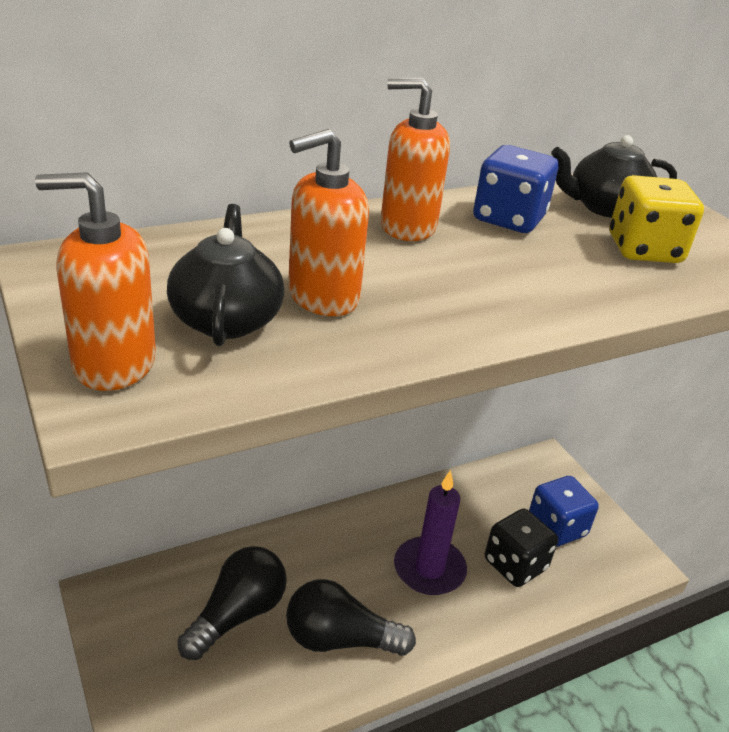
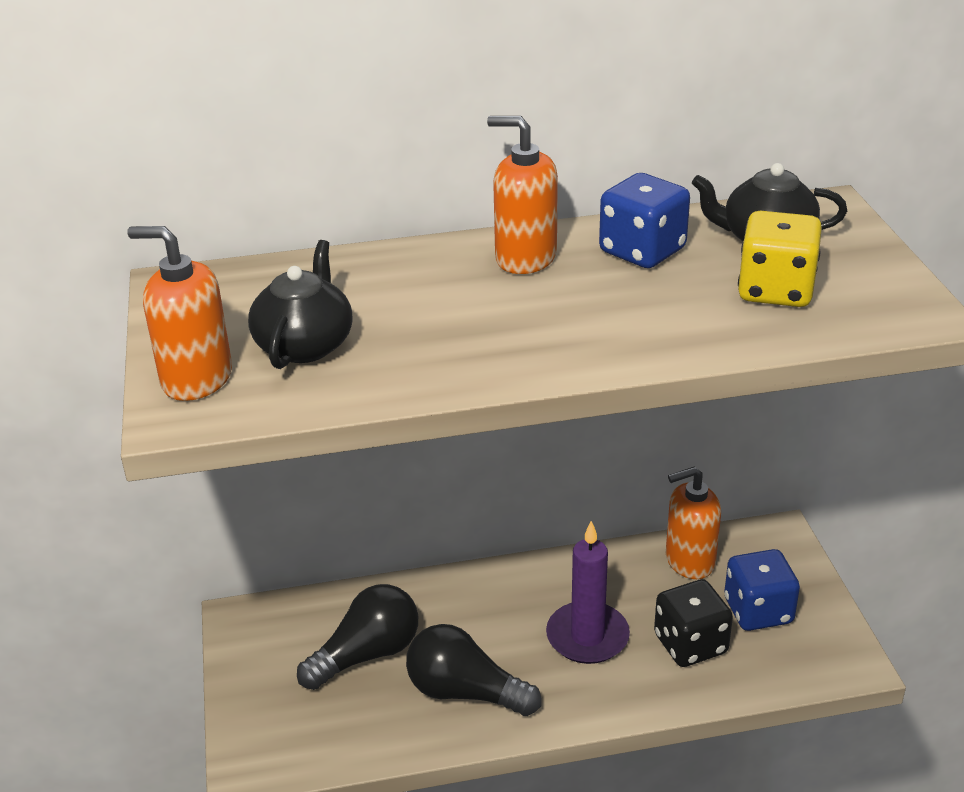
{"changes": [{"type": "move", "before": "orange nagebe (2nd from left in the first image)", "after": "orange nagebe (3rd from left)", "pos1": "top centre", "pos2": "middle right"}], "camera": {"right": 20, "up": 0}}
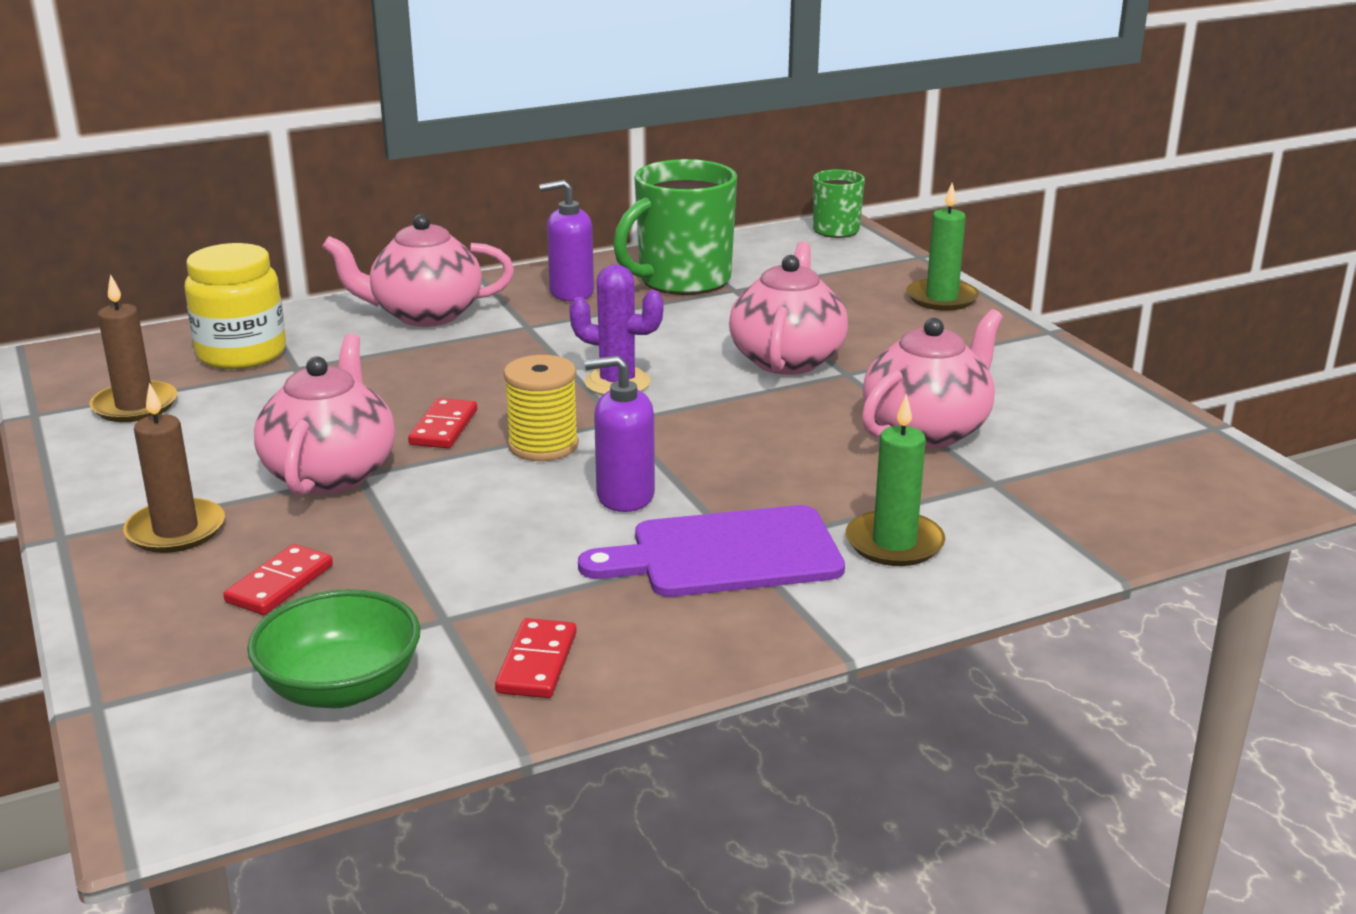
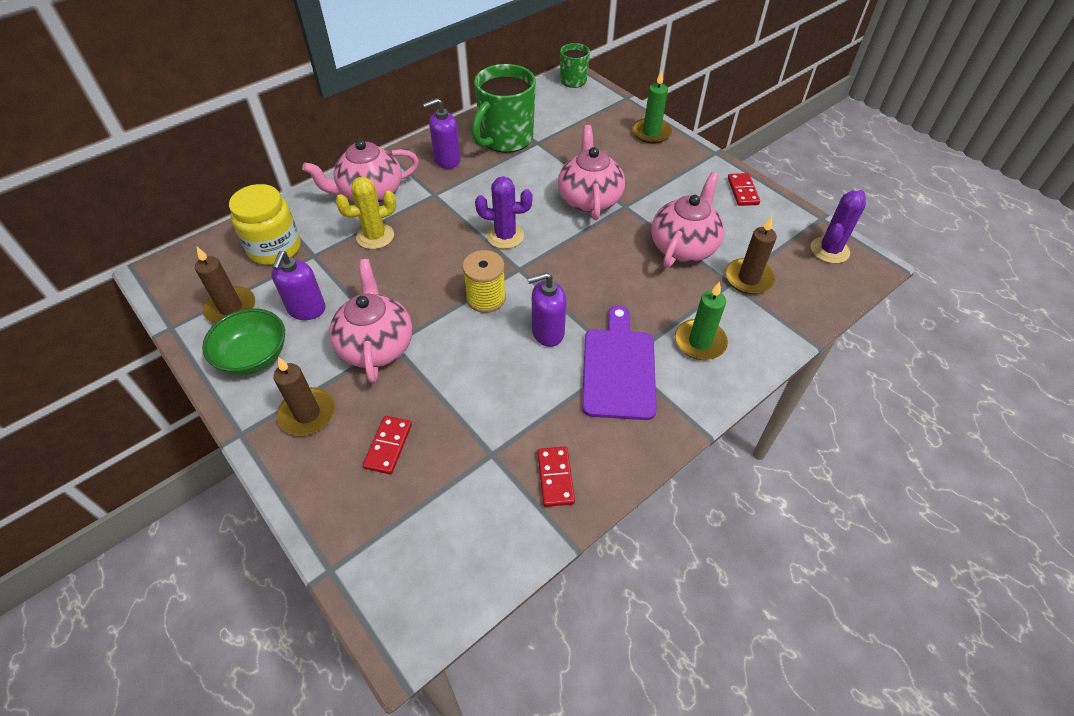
{"changes": [{"type": "move", "before": "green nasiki", "pos1": "bottom left", "pos2": "middle left"}, {"type": "move", "before": "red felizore (2nd from left in the first image)", "after": "red felizore (3rd from left)", "pos1": "middle left", "pos2": "top right"}, {"type": "rotate", "before": "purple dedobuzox", "pos1": "centre", "pos2": "centre", "turn": 120}, {"type": "insert", "after": "purple nagebe (1st from left)", "pos2": "middle left"}, {"type": "insert", "after": "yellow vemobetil", "pos2": "top centre"}, {"type": "insert", "after": "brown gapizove (3rd from left)", "pos2": "middle right"}, {"type": "insert", "after": "purple vemobetil (2nd from left)", "pos2": "top right"}], "camera": {"right": -15, "up": 25}}
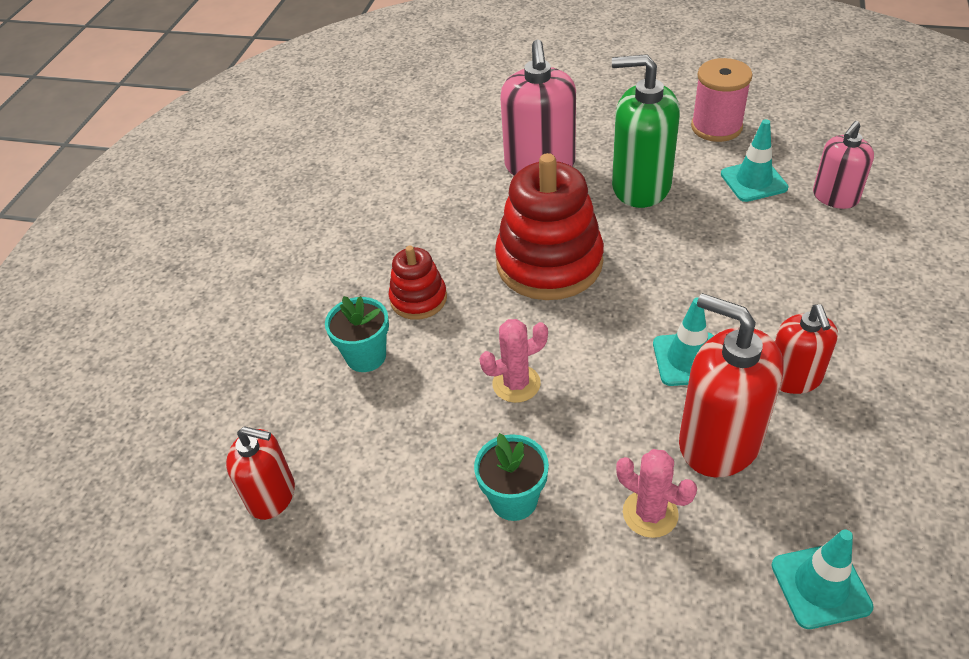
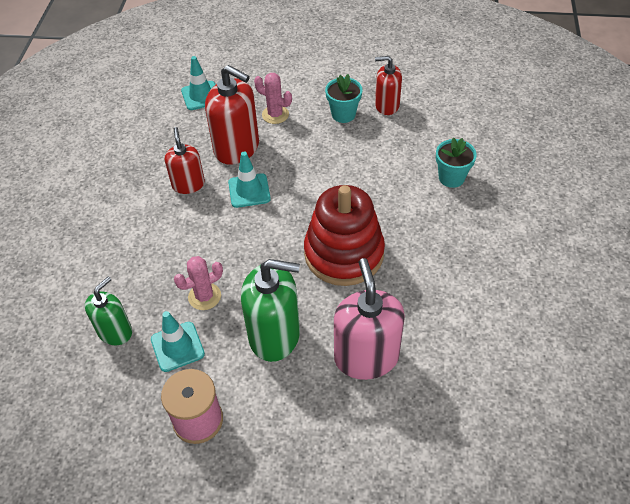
{"changes": [{"type": "move", "before": "red nagebe (1st from left in the first image)", "after": "red nagebe (3rd from left)", "pos1": "bottom left", "pos2": "top centre"}, {"type": "delete", "before": "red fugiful (1st from left)", "pos1": "centre"}, {"type": "move", "before": "pink vemobetil (1st from left)", "pos1": "centre", "pos2": "middle left"}, {"type": "recolor", "before": "pink nagebe (2nd from left)", "after": "green nagebe (1st from left)", "pos1": "top right", "pos2": "middle left"}], "camera": {"right": 170, "up": 5}}
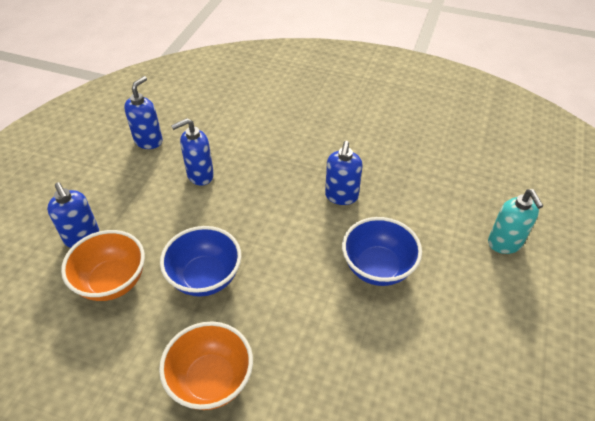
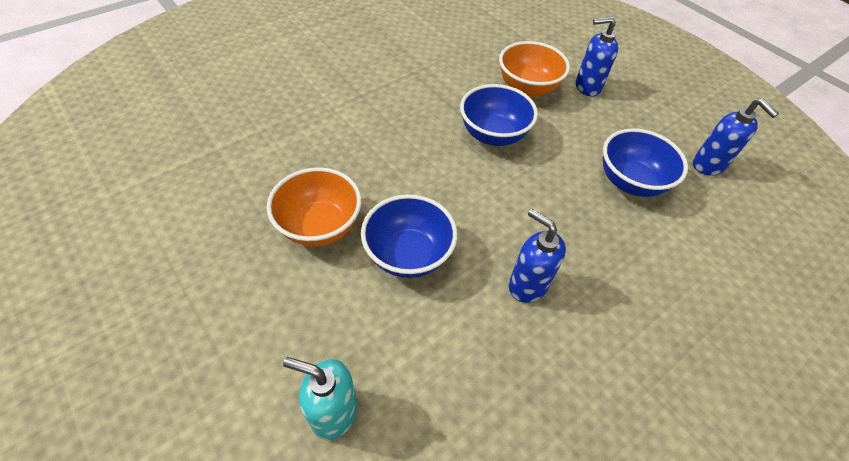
{"changes": [{"type": "move", "before": "orange nasiki (2nd from left in the first image)", "after": "orange nasiki (1st from left)", "pos1": "bottom centre", "pos2": "centre"}, {"type": "replace", "before": "blue nagebe (3rd from left)", "after": "blue nasiki (3rd from left)", "pos1": "middle left", "pos2": "middle right"}], "camera": {"right": 120, "up": 5}}
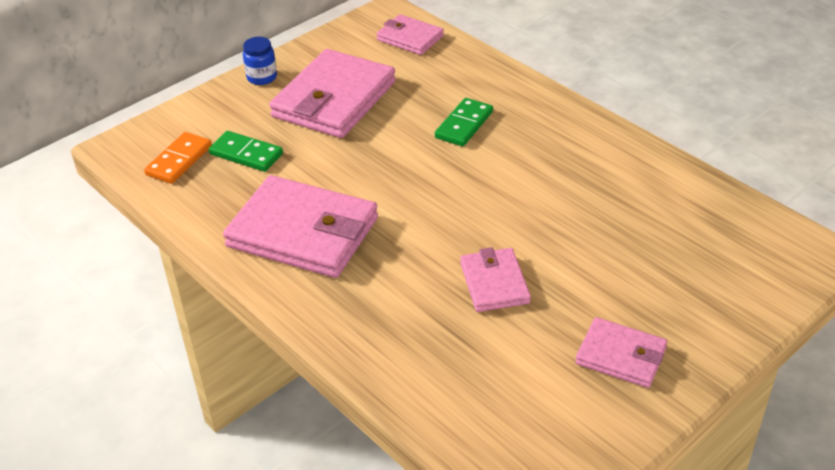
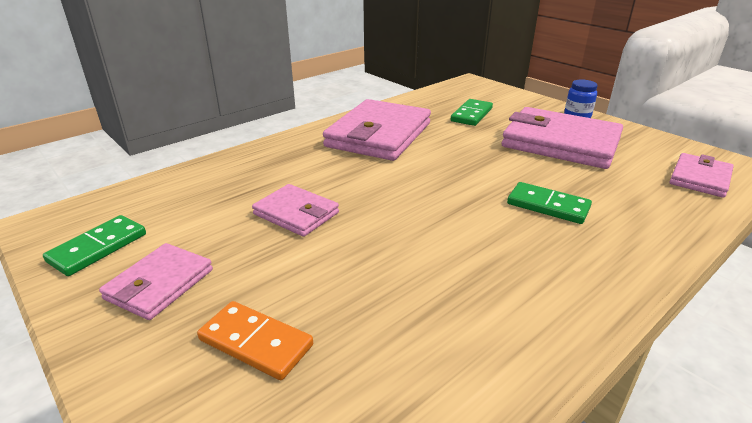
{"changes": [{"type": "move", "before": "orange felizore", "pos1": "middle left", "pos2": "bottom centre"}, {"type": "rotate", "before": "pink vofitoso (4th from left in the first image)", "pos1": "centre", "pos2": "centre", "turn": 45}, {"type": "insert", "after": "green felizore (1st from left)", "pos2": "middle left"}], "camera": {"right": 90, "up": -10}}
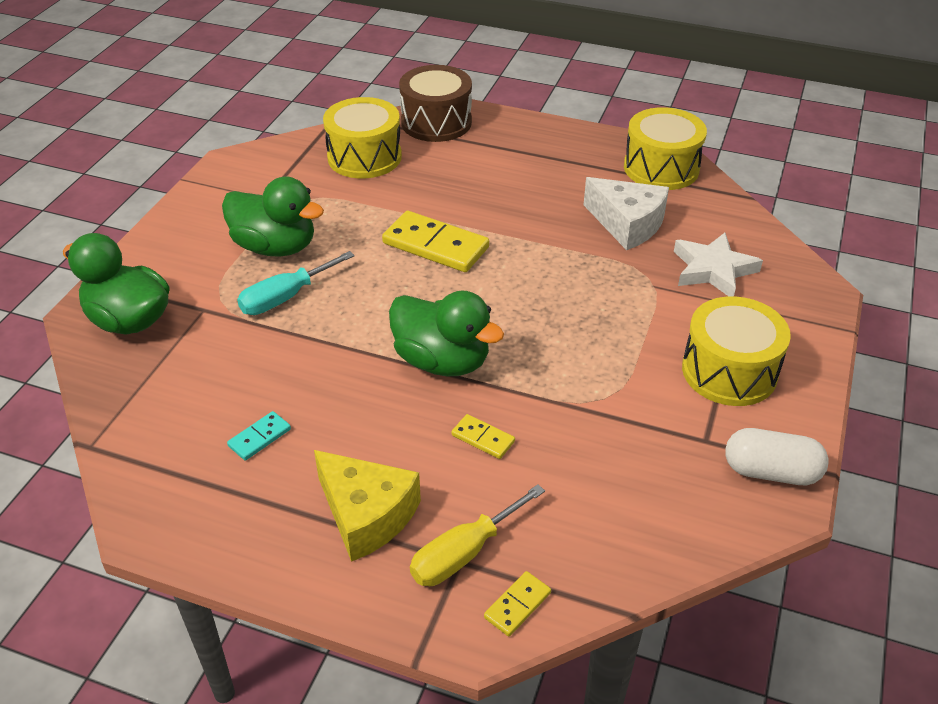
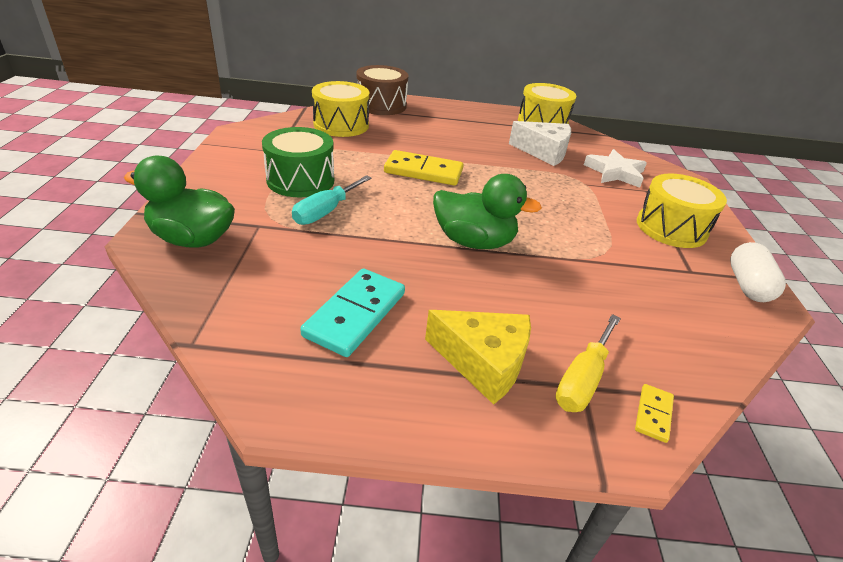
{"changes": [{"type": "replace", "before": "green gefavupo (2nd from left)", "after": "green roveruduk", "pos1": "top left", "pos2": "top centre"}, {"type": "resize", "before": "turquoise felizore", "pos1": "middle left", "pos2": "centre", "scale": 2.04}, {"type": "delete", "before": "yellow felizore (2nd from left)", "pos1": "centre"}, {"type": "rotate", "before": "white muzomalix", "pos1": "middle right", "pos2": "middle right", "turn": -75}], "camera": {"right": -20, "up": -5}}
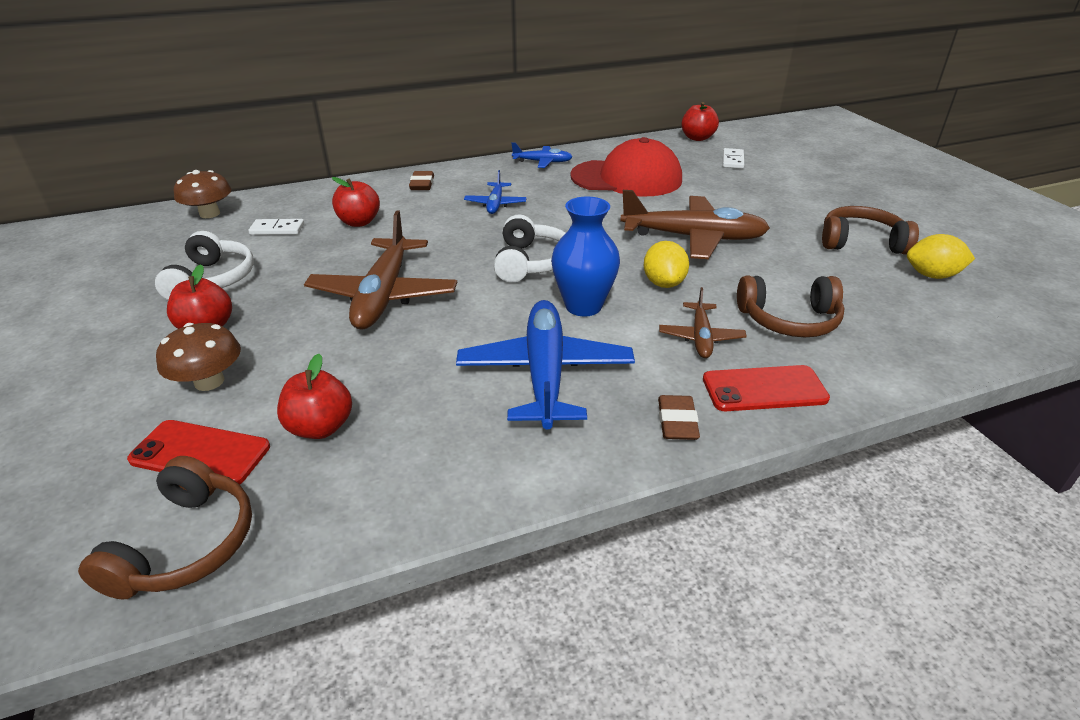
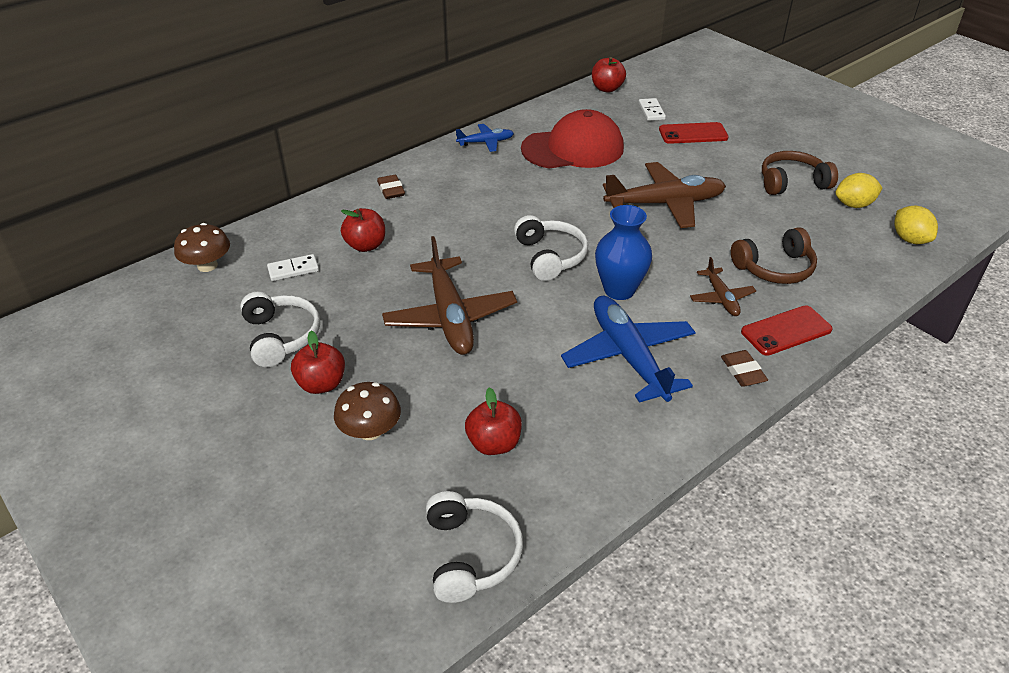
{"changes": [{"type": "recolor", "before": "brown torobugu (1st from left)", "after": "white torobugu (2nd from left)", "pos1": "bottom left", "pos2": "bottom centre"}, {"type": "move", "before": "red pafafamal (1st from left)", "pos1": "middle left", "pos2": "top right"}, {"type": "delete", "before": "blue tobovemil (1st from left)", "pos1": "top centre"}, {"type": "move", "before": "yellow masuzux (1st from left in the first image)", "after": "yellow masuzux (2nd from left)", "pos1": "centre", "pos2": "top right"}], "camera": {"right": -20, "up": 5}}
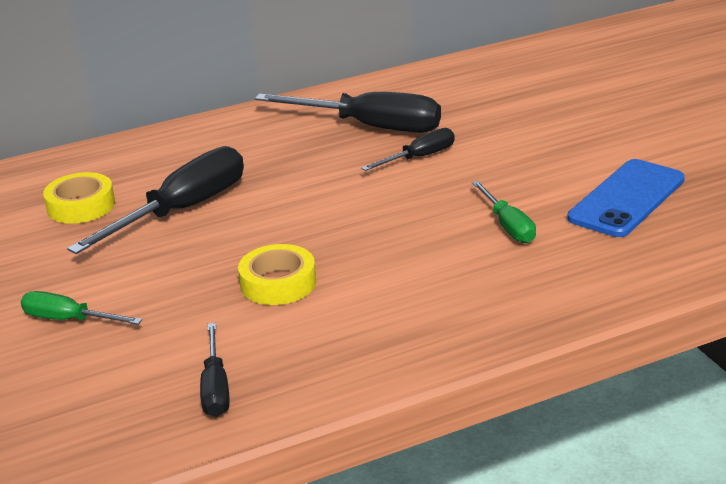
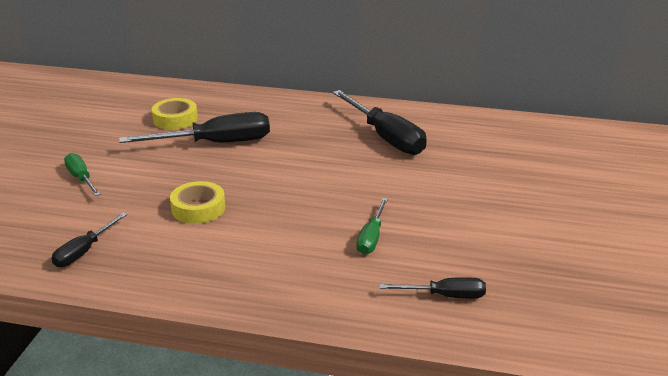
{"changes": [{"type": "move", "before": "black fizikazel (4th from left)", "pos1": "top centre", "pos2": "bottom centre"}, {"type": "delete", "before": "blue pafafamal", "pos1": "middle right"}], "camera": {"right": 35, "up": 0}}
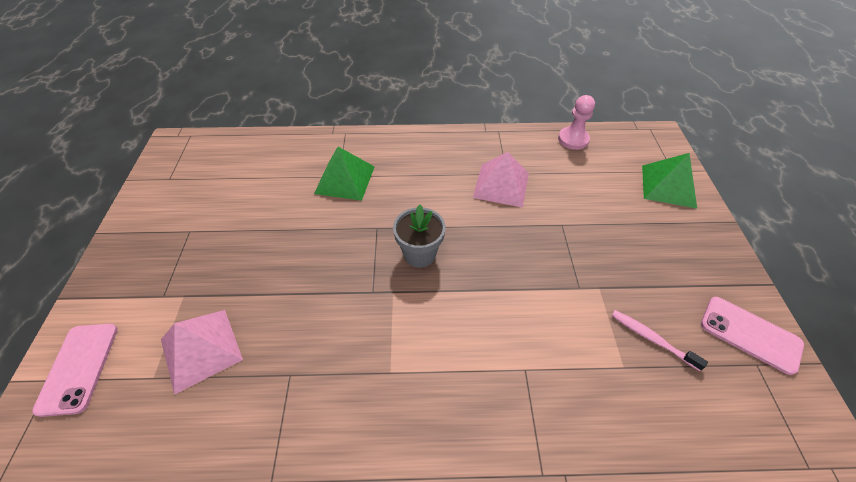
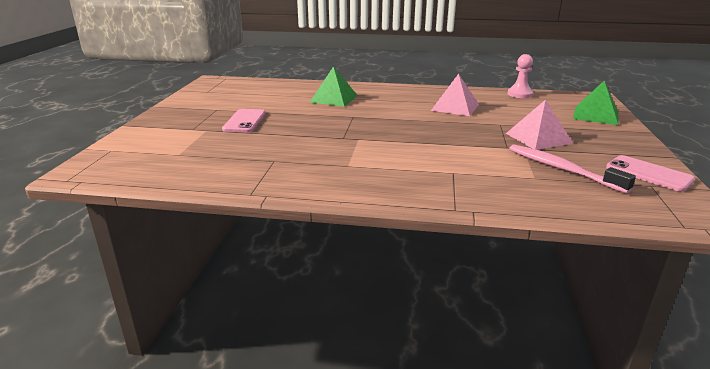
{"changes": [{"type": "move", "before": "pink pafafamal (1st from left)", "pos1": "bottom left", "pos2": "top centre"}, {"type": "move", "before": "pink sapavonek (1st from left in the first image)", "after": "pink sapavonek (2nd from left)", "pos1": "bottom left", "pos2": "middle right"}, {"type": "delete", "before": "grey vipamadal", "pos1": "centre"}, {"type": "resize", "before": "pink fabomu", "pos1": "bottom right", "pos2": "middle right", "scale": 1.69}], "camera": {"right": 10, "up": -25}}
